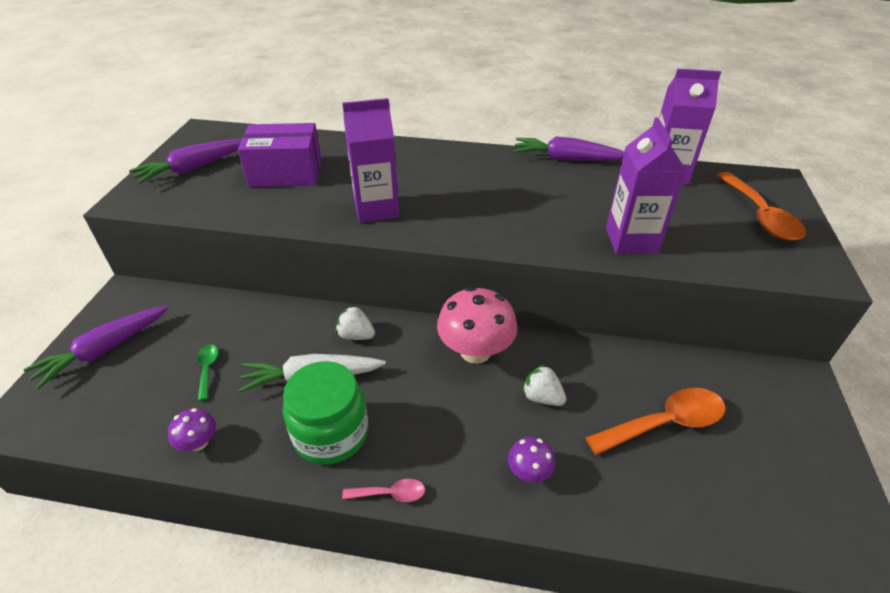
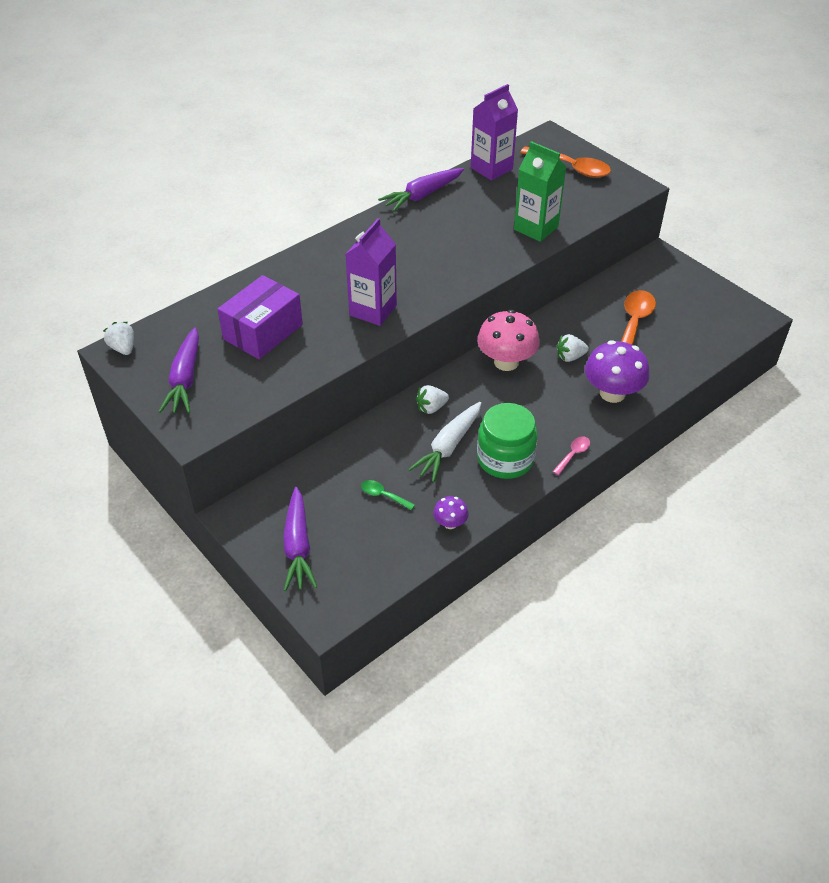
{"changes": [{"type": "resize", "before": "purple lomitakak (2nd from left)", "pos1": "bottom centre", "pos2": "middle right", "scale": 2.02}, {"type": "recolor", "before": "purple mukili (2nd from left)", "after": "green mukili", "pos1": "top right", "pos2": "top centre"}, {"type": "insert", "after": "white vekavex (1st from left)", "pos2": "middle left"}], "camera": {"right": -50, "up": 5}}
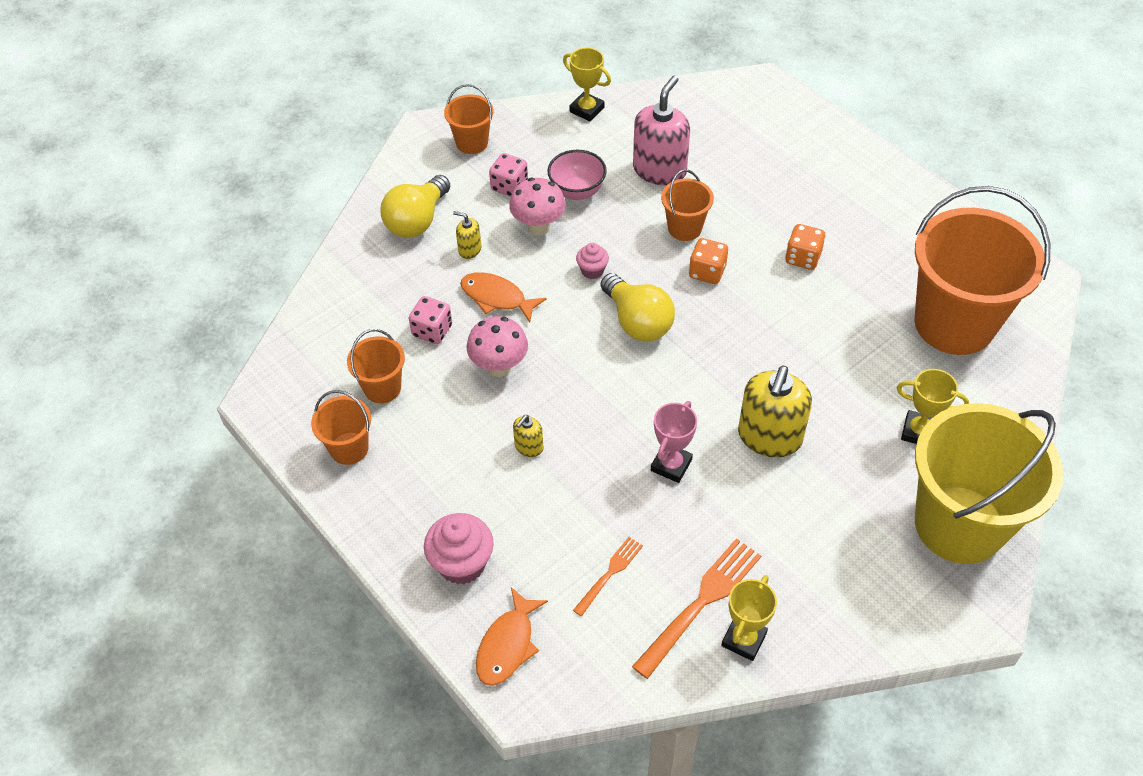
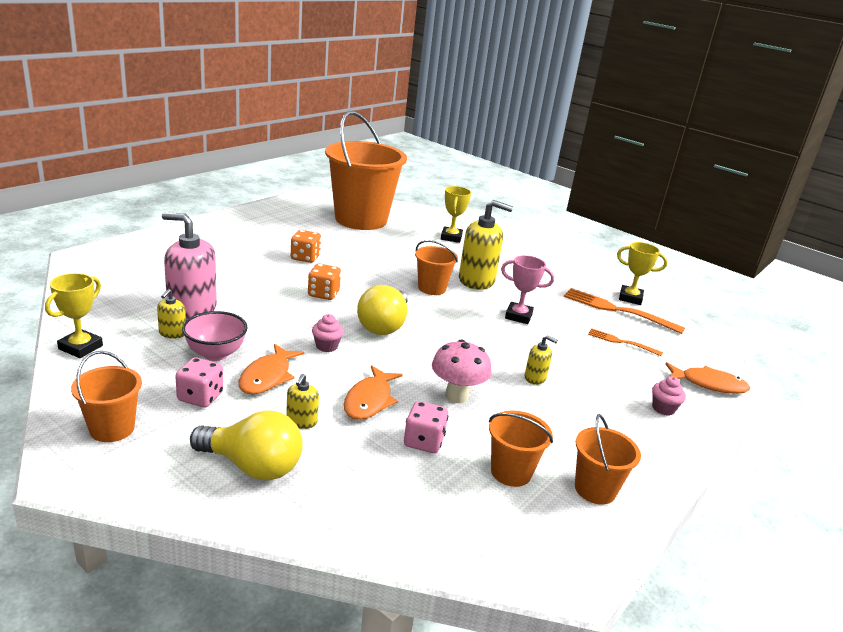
{"changes": [{"type": "resize", "before": "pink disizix (1st from left in the first image)", "pos1": "bottom centre", "pos2": "middle right", "scale": 0.56}, {"type": "replace", "before": "pink lomitakak (2nd from left)", "after": "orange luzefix (1st from left)", "pos1": "top centre", "pos2": "middle left"}, {"type": "rotate", "before": "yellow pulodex (2nd from left)", "pos1": "centre", "pos2": "centre", "turn": 150}, {"type": "move", "before": "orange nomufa (4th from left in the first image)", "after": "orange nomufa (3rd from left)", "pos1": "top centre", "pos2": "centre"}, {"type": "delete", "before": "yellow nomufa", "pos1": "middle right"}, {"type": "insert", "after": "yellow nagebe (1st from left)", "pos2": "middle left"}], "camera": {"right": -105, "up": -25}}
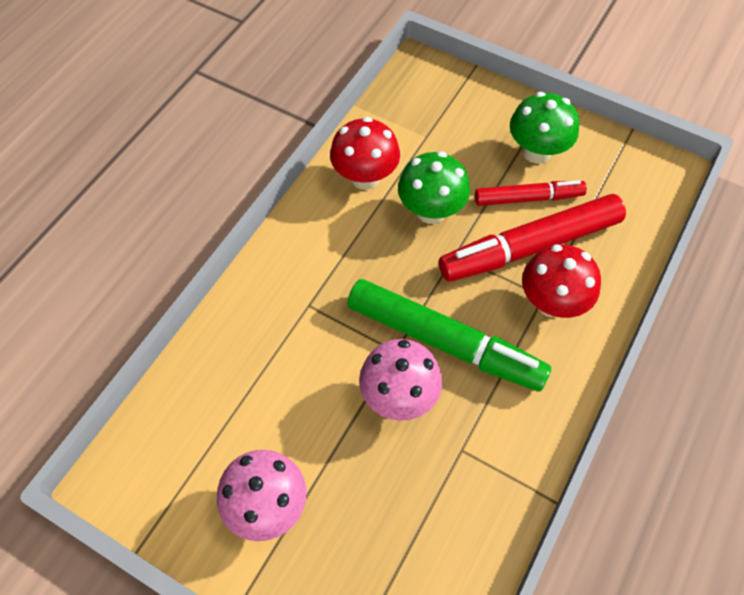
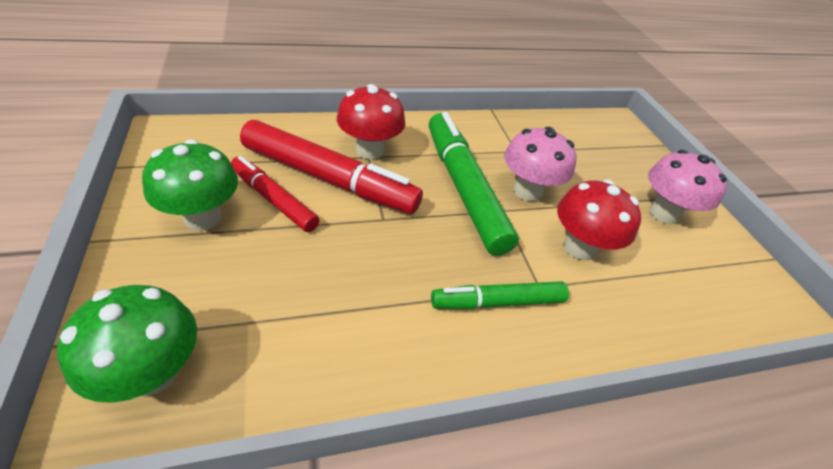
{"changes": [{"type": "move", "before": "red lomitakak (1st from left in the first image)", "after": "red lomitakak (2nd from left)", "pos1": "top centre", "pos2": "middle right"}, {"type": "move", "before": "green lomitakak (1st from left)", "pos1": "top centre", "pos2": "bottom left"}, {"type": "insert", "after": "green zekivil (2nd from left)", "pos2": "centre"}], "camera": {"right": -140, "up": -15}}
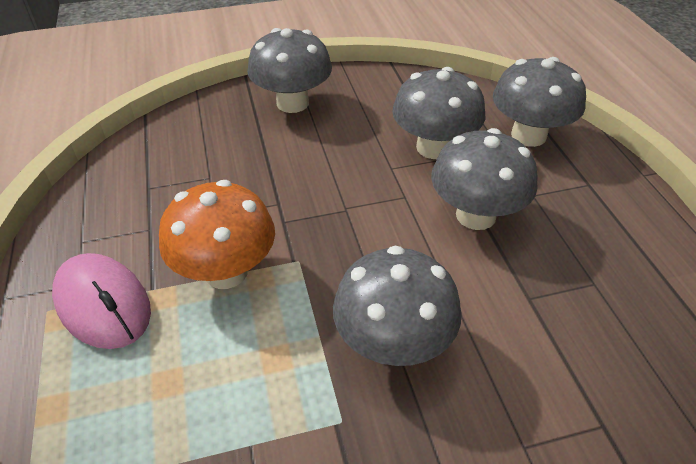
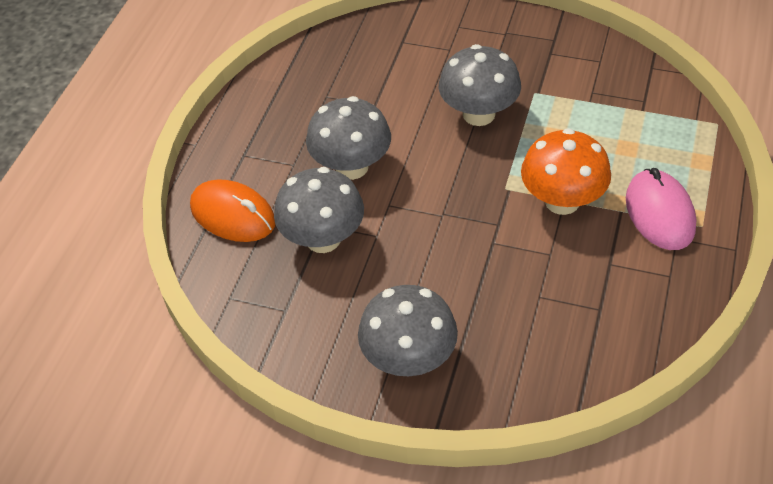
{"changes": [{"type": "replace", "before": "grey lomitakak (5th from left)", "after": "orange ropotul", "pos1": "top right", "pos2": "middle left"}], "camera": {"right": -145, "up": 5}}
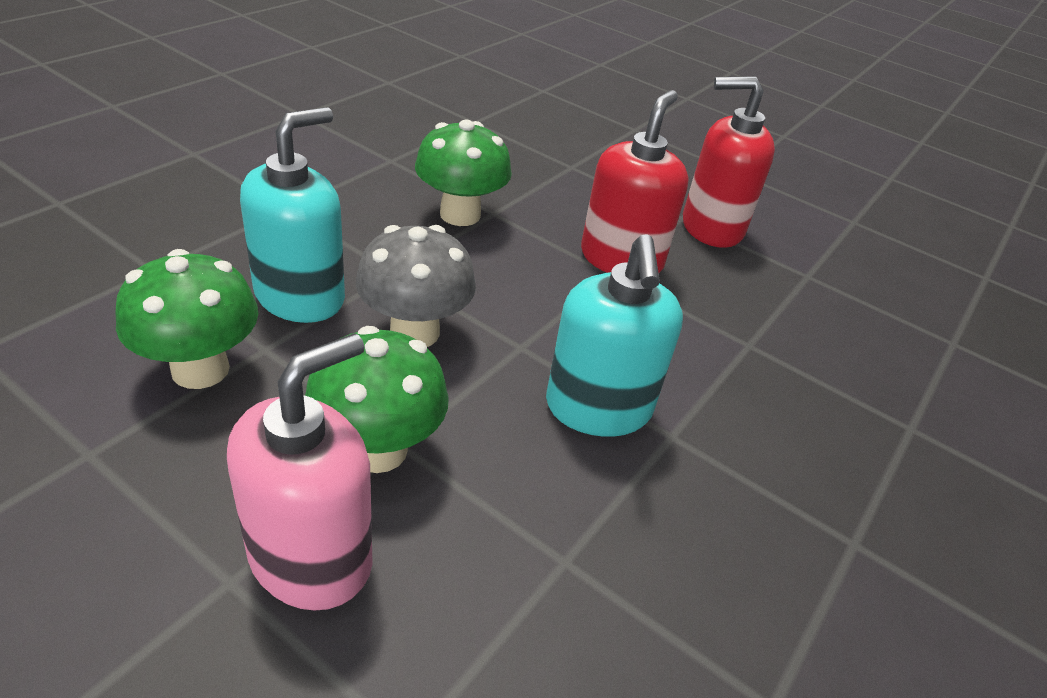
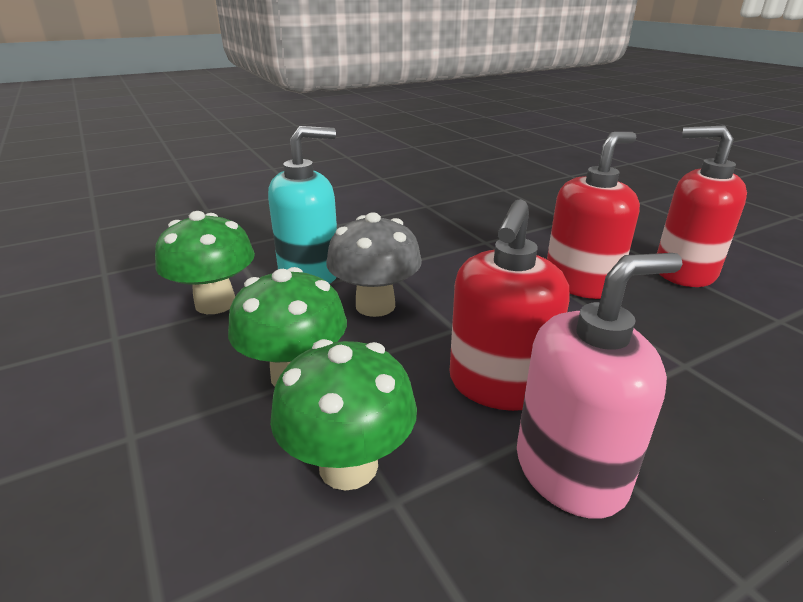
{"changes": [{"type": "move", "before": "pink nagebe", "pos1": "bottom left", "pos2": "middle right"}, {"type": "move", "before": "green lomitakak (3rd from left)", "pos1": "top centre", "pos2": "bottom centre"}, {"type": "recolor", "before": "turquoise nagebe (2nd from left)", "after": "red nagebe (1st from left)", "pos1": "centre", "pos2": "centre"}], "camera": {"right": 30, "up": -10}}
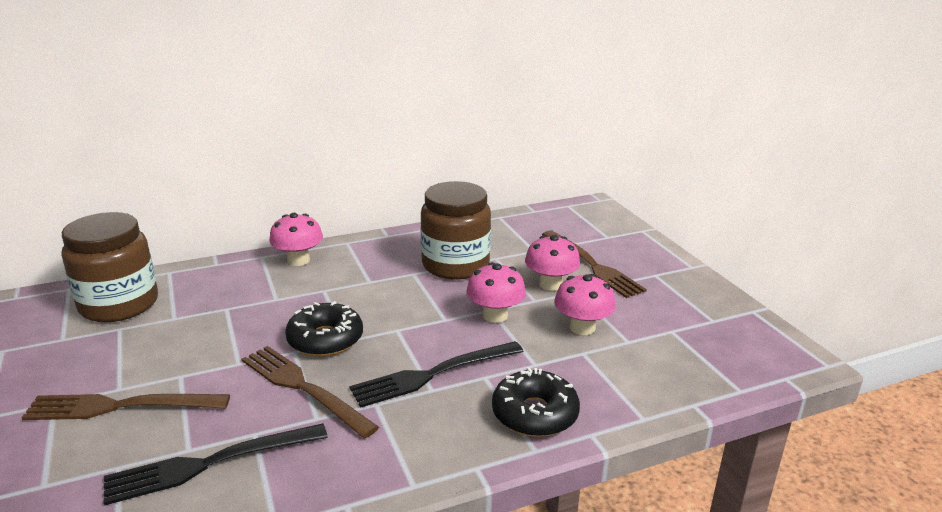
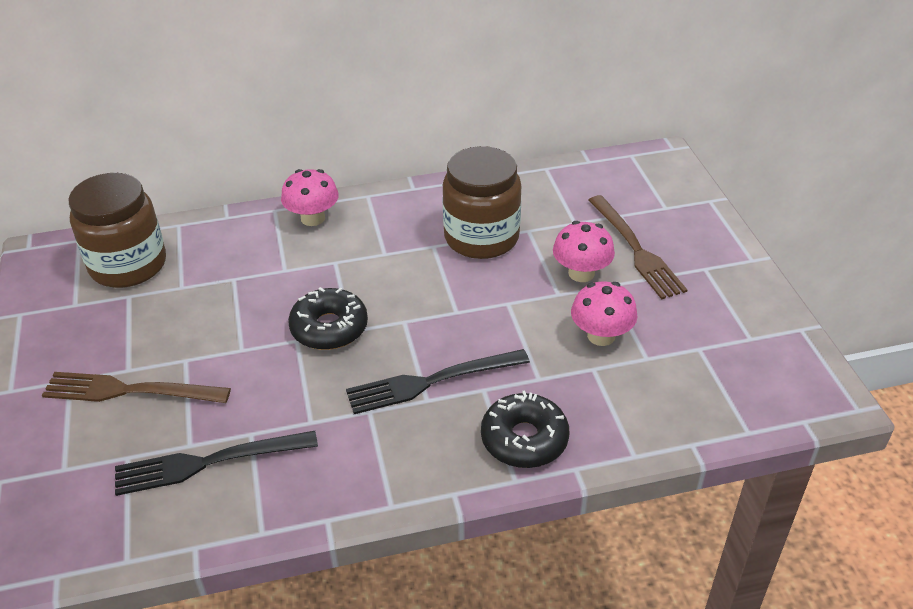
{"changes": [{"type": "delete", "before": "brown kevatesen (2nd from left)", "pos1": "bottom left"}, {"type": "delete", "before": "pink lomitakak (2nd from left)", "pos1": "centre"}], "camera": {"right": 10, "up": 15}}
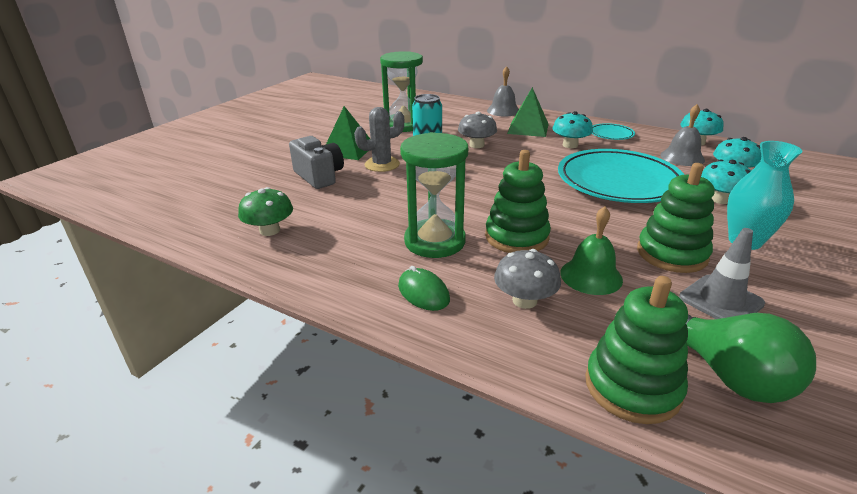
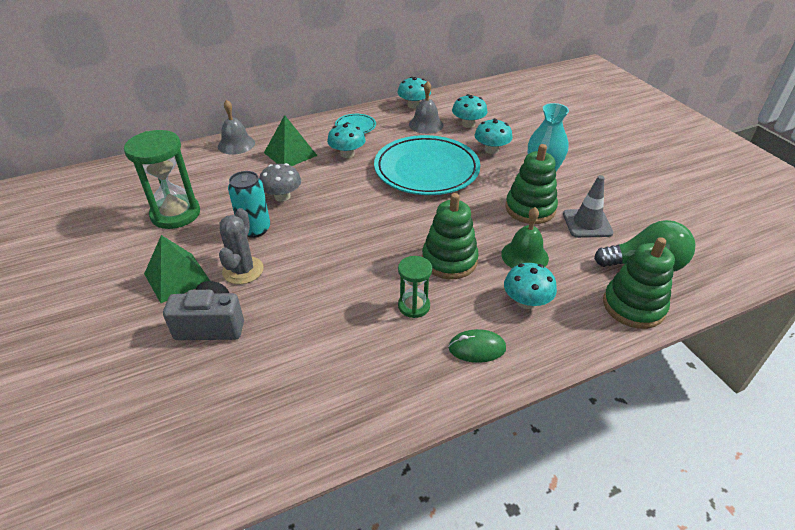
{"changes": [{"type": "delete", "before": "green lomitakak", "pos1": "middle left"}, {"type": "resize", "before": "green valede (2nd from left)", "pos1": "centre", "pos2": "centre", "scale": 0.56}, {"type": "recolor", "before": "grey lomitakak (2nd from left)", "after": "turquoise lomitakak (5th from left)", "pos1": "centre", "pos2": "middle right"}], "camera": {"right": -55, "up": 10}}
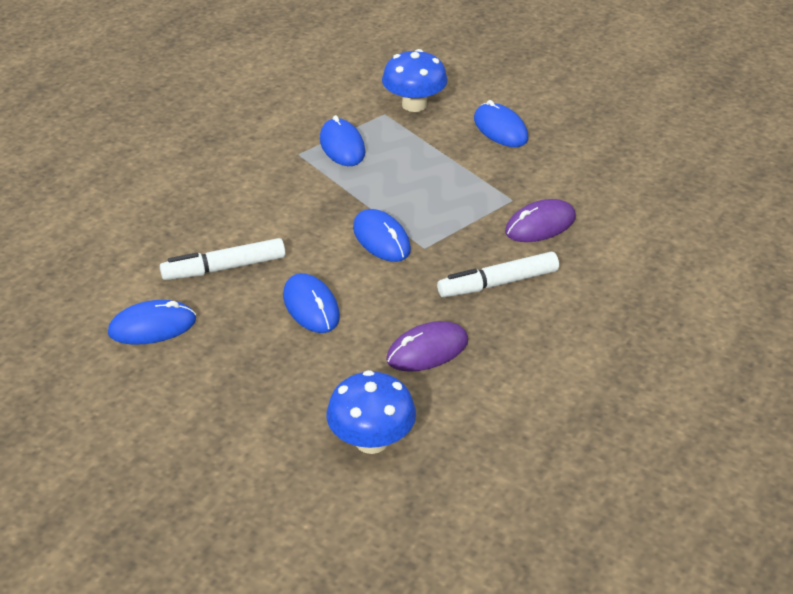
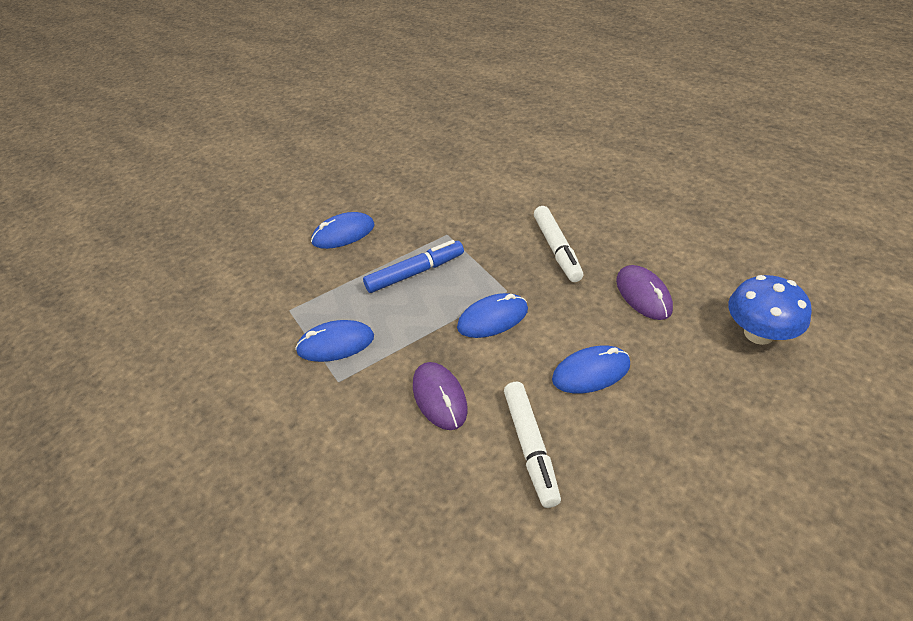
{"changes": [{"type": "delete", "before": "blue ropotul (1st from left)", "pos1": "middle left"}, {"type": "delete", "before": "blue lomitakak (2nd from left)", "pos1": "top centre"}, {"type": "move", "before": "purple ropotul (2nd from left in the first image)", "after": "purple ropotul (1st from left)", "pos1": "middle right", "pos2": "centre"}, {"type": "insert", "after": "blue zekivil", "pos2": "centre"}], "camera": {"right": -80, "up": 5}}
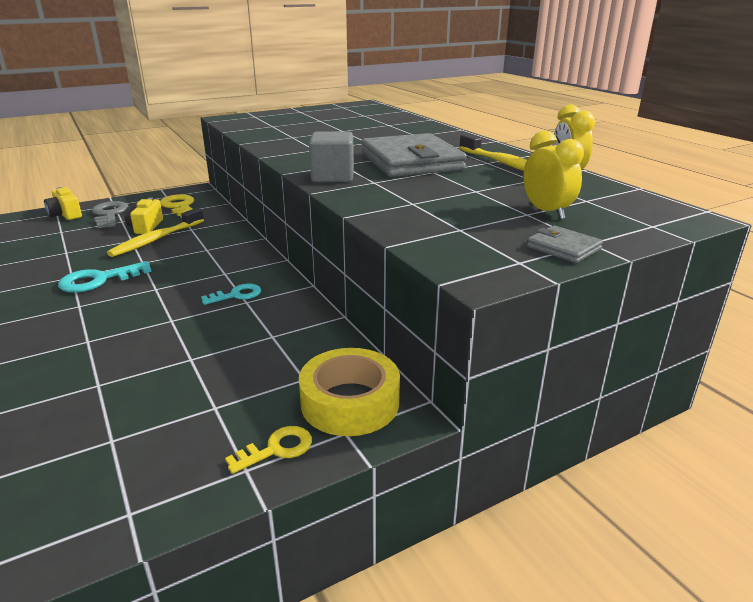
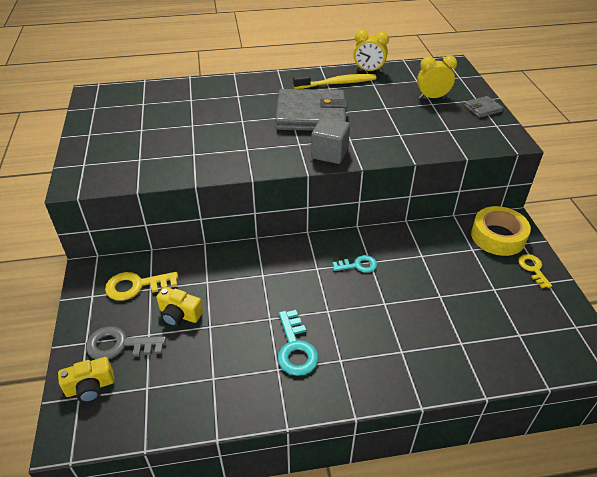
{"changes": [{"type": "delete", "before": "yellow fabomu (1st from left)", "pos1": "middle left"}, {"type": "rotate", "before": "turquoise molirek (2nd from left)", "pos1": "middle left", "pos2": "centre", "turn": 90}], "camera": {"right": -70, "up": 15}}
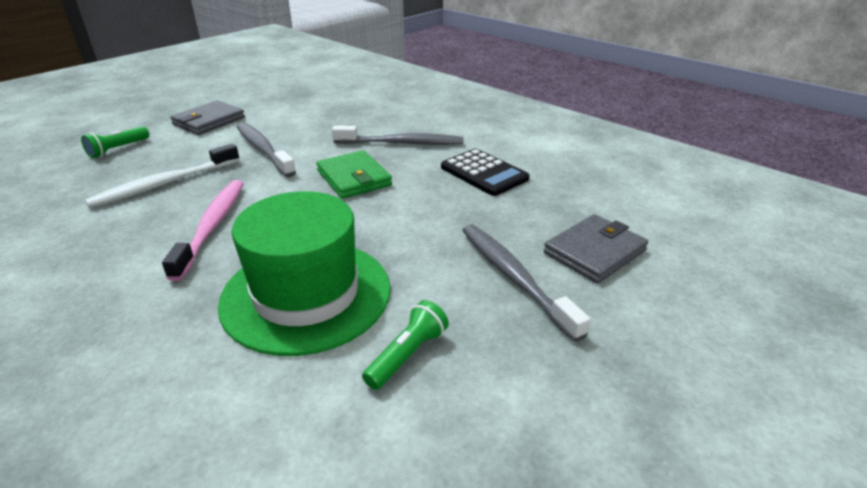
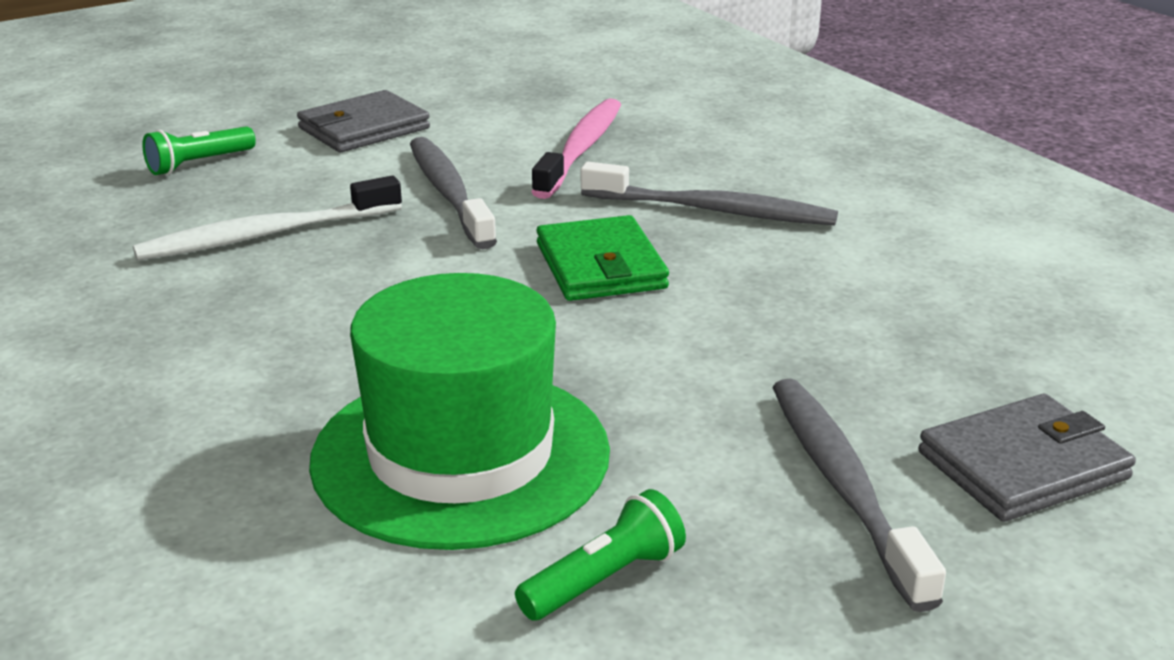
{"changes": [{"type": "move", "before": "pink fabomu", "pos1": "middle left", "pos2": "top centre"}, {"type": "delete", "before": "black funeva", "pos1": "centre"}], "camera": {"right": 15, "up": -5}}
